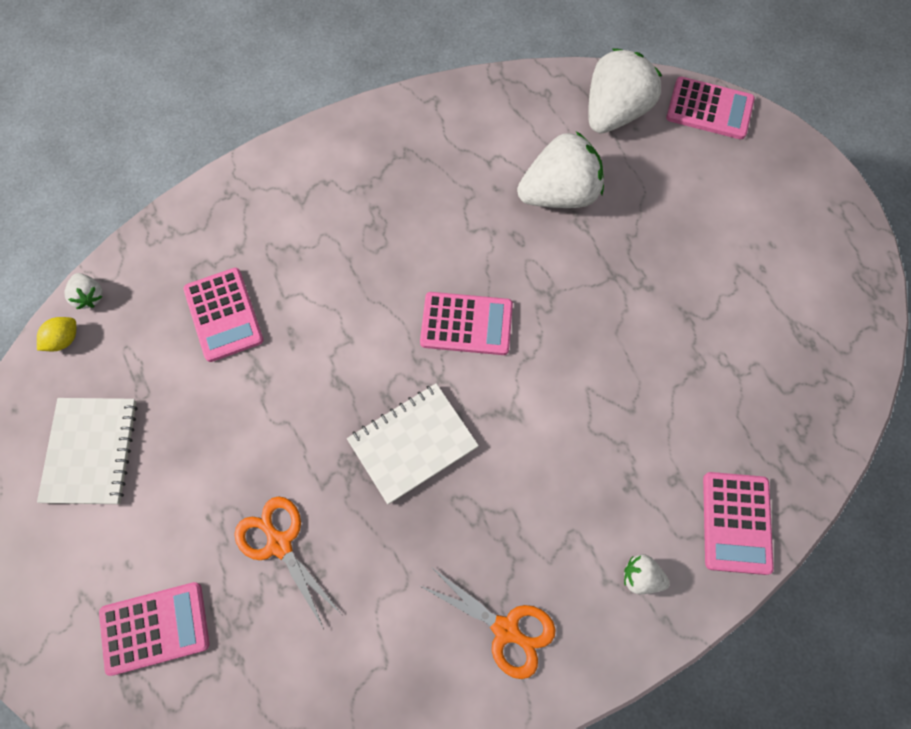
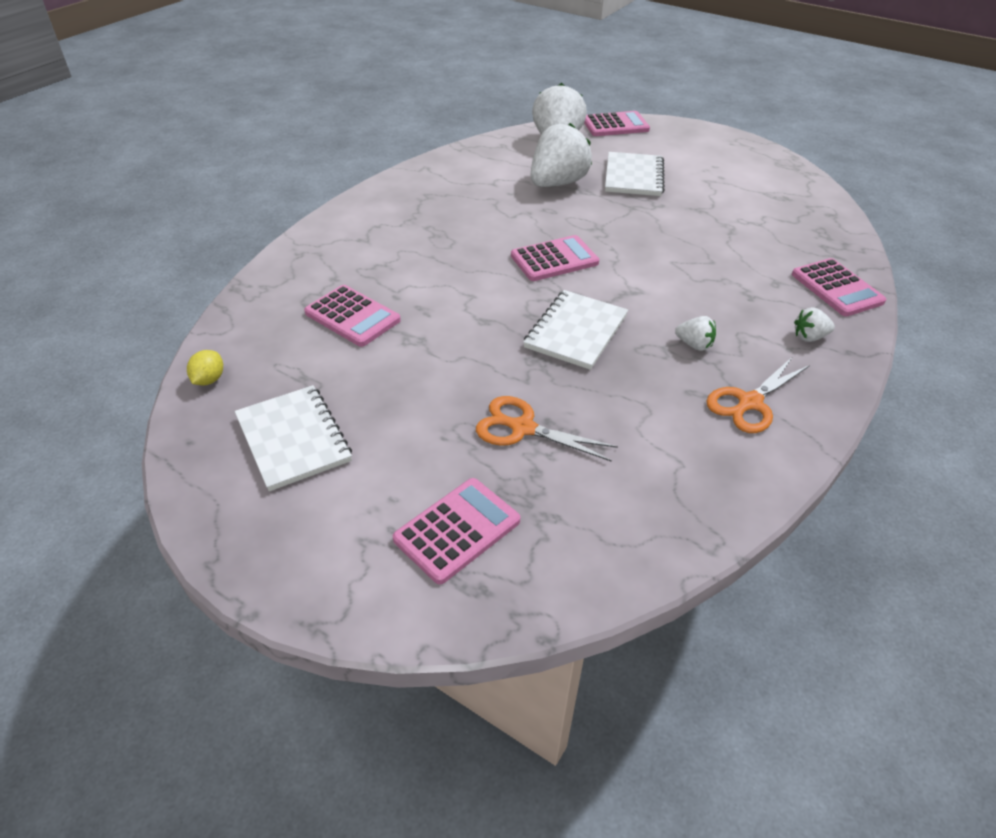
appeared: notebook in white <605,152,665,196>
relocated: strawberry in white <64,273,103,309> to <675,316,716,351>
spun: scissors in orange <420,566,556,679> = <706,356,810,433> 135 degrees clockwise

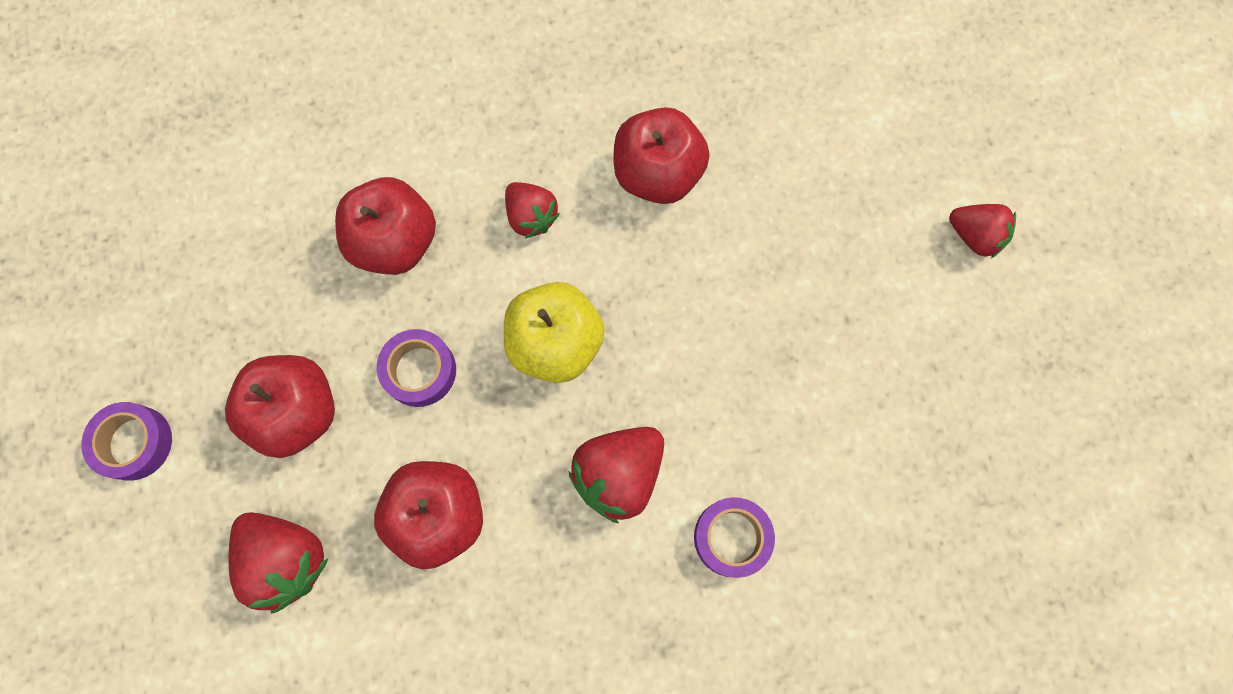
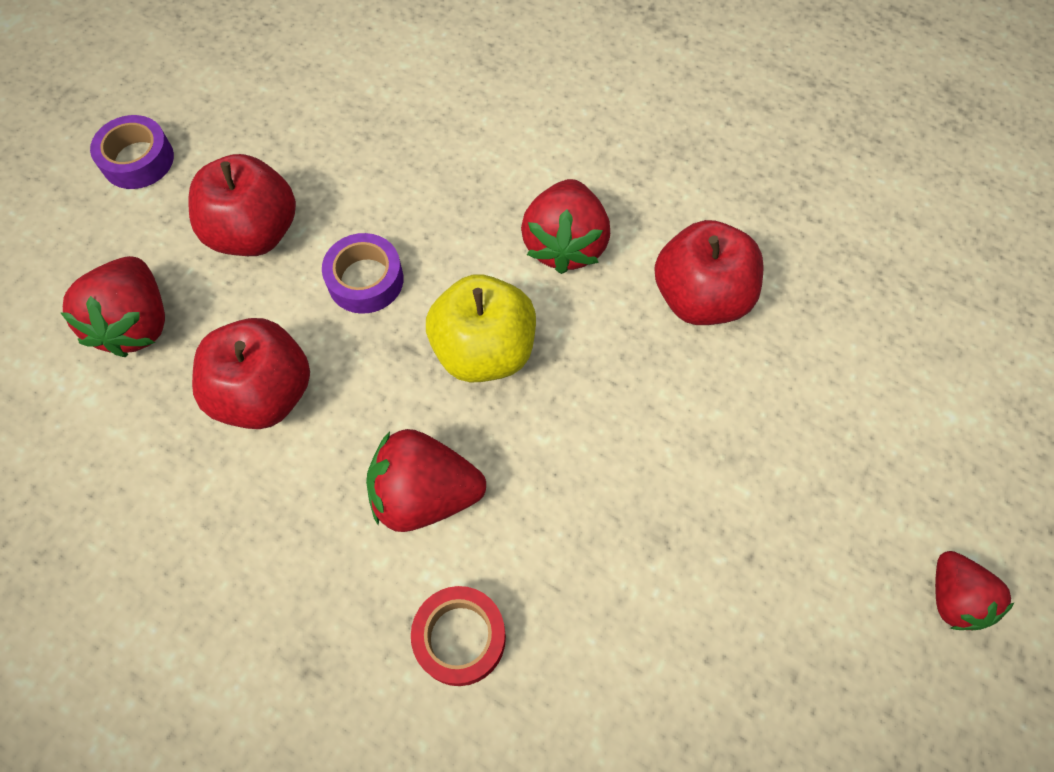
missing: apple in red <335,177,436,275>
colour: tape in purple <694,497,775,578> to tape in red <411,586,506,686>
size: strawberry in red <505,182,560,239> = <521,179,610,274> x1.53

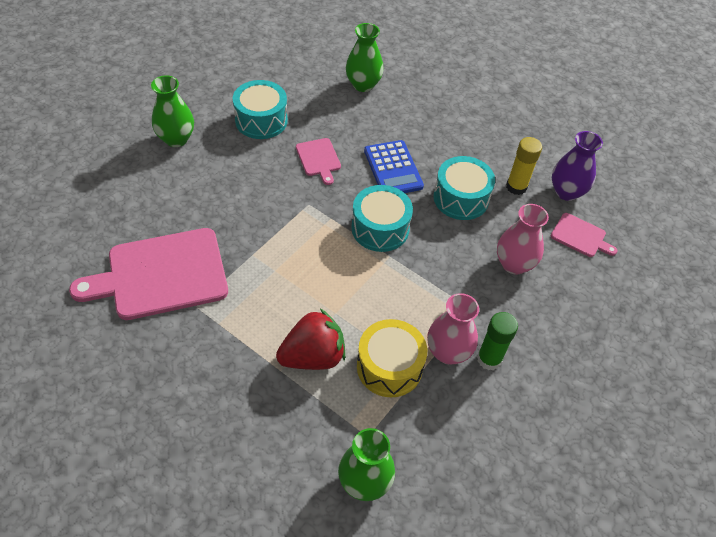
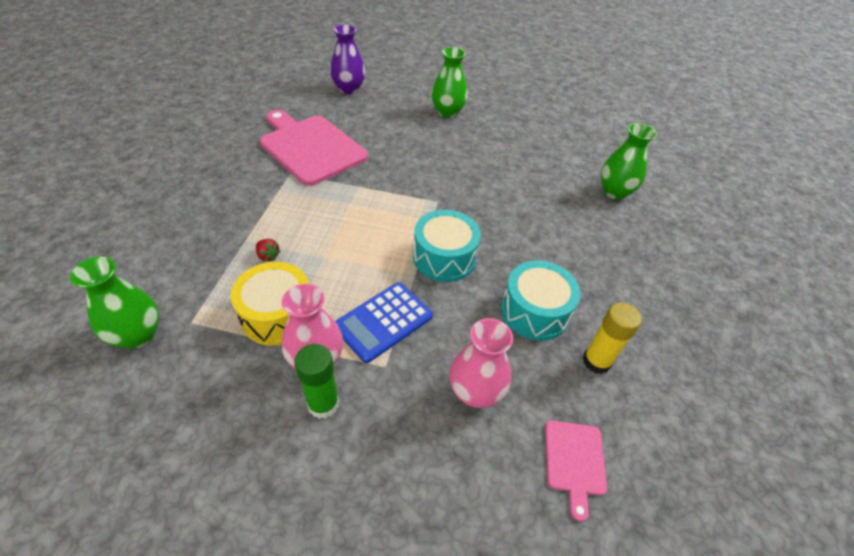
missing: drum in turquoise <233,80,288,139>; cutting board in pink <296,138,341,185>
relocated: vase in purple <552,131,603,201> to <330,24,365,94>; calculator in blue <364,140,424,193> to <335,282,433,363>
size: strawberry in red <276,309,345,370> = <256,239,281,261> x0.40

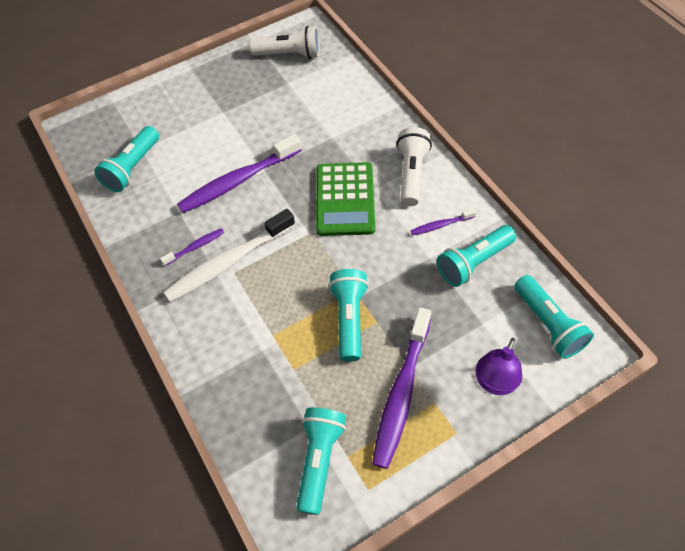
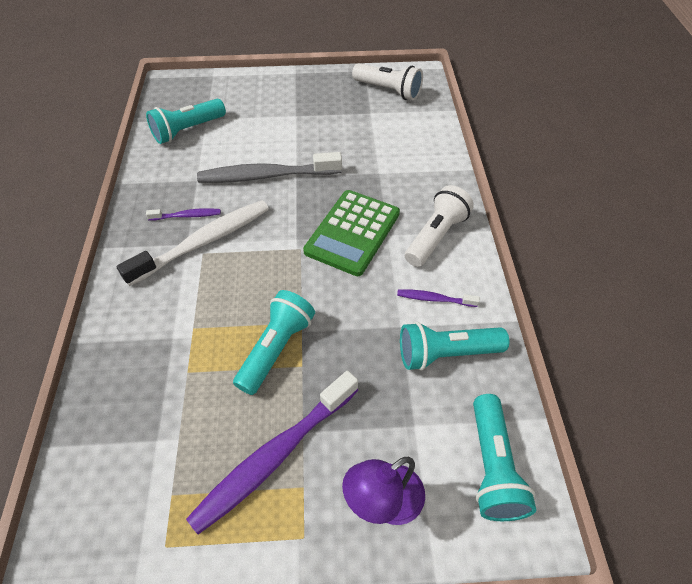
missing: flashlight in turquoise <296,407,346,515>
colour: toothbrush in purple <177,134,302,213> to toothbrush in grey <197,152,342,183>
spun: toothbrush in white <163,209,295,302> = <116,200,269,286> 150 degrees clockwise

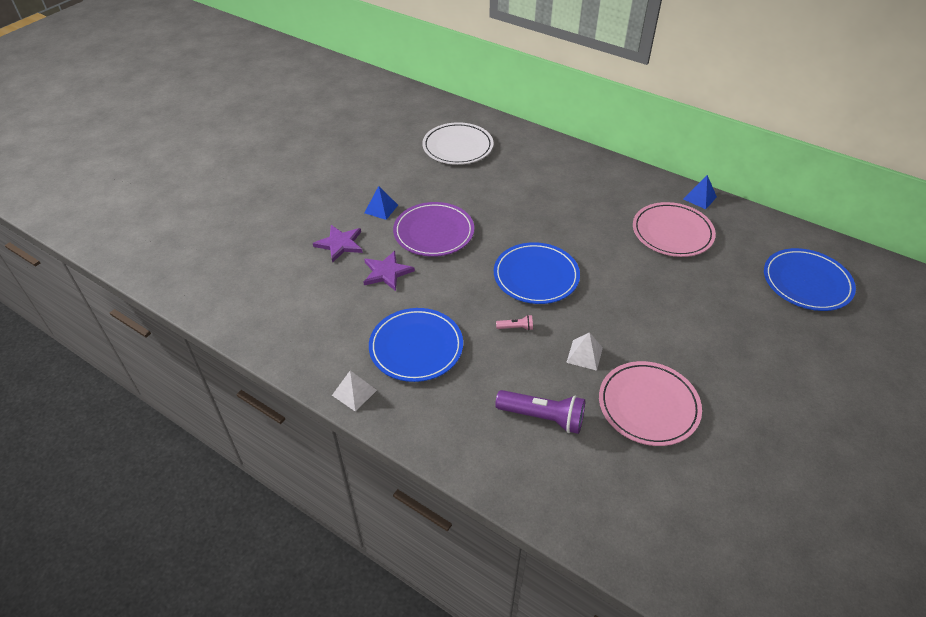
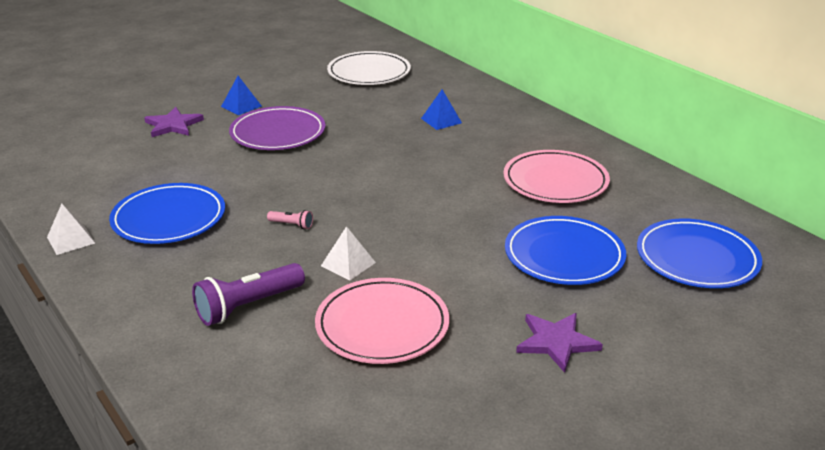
relocated: pyramid in blue <683,175,717,209> to <421,89,462,130>; plate in blue <494,242,580,304> to <505,216,626,285>; star in purple <364,251,415,291> to <516,313,603,373>
spun: flashlight in purple <495,390,585,434> = <192,263,305,326> 105 degrees clockwise

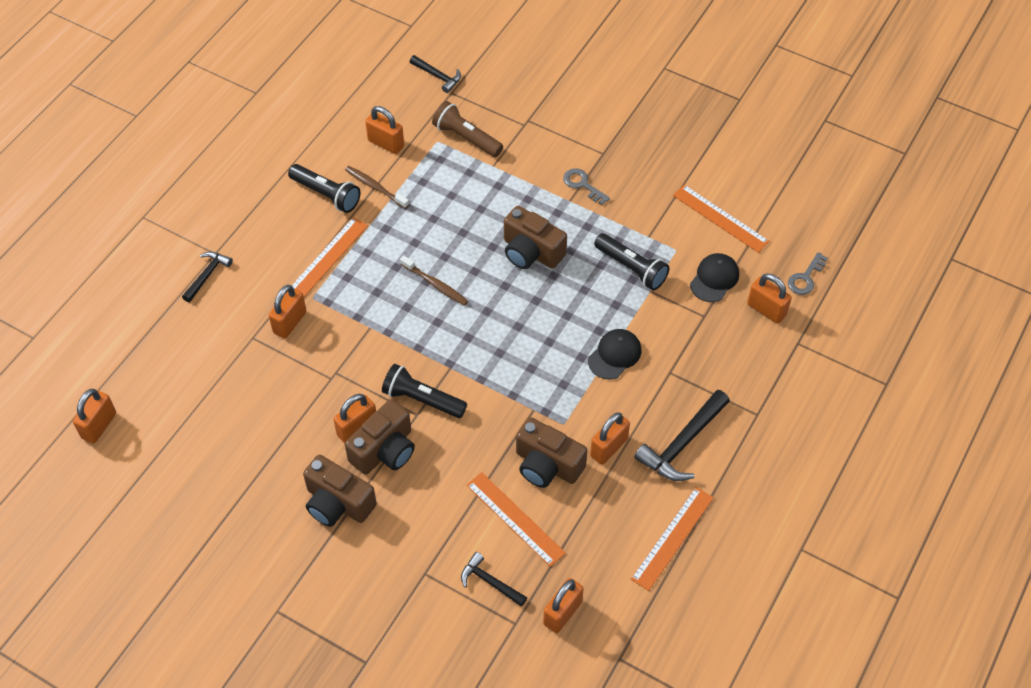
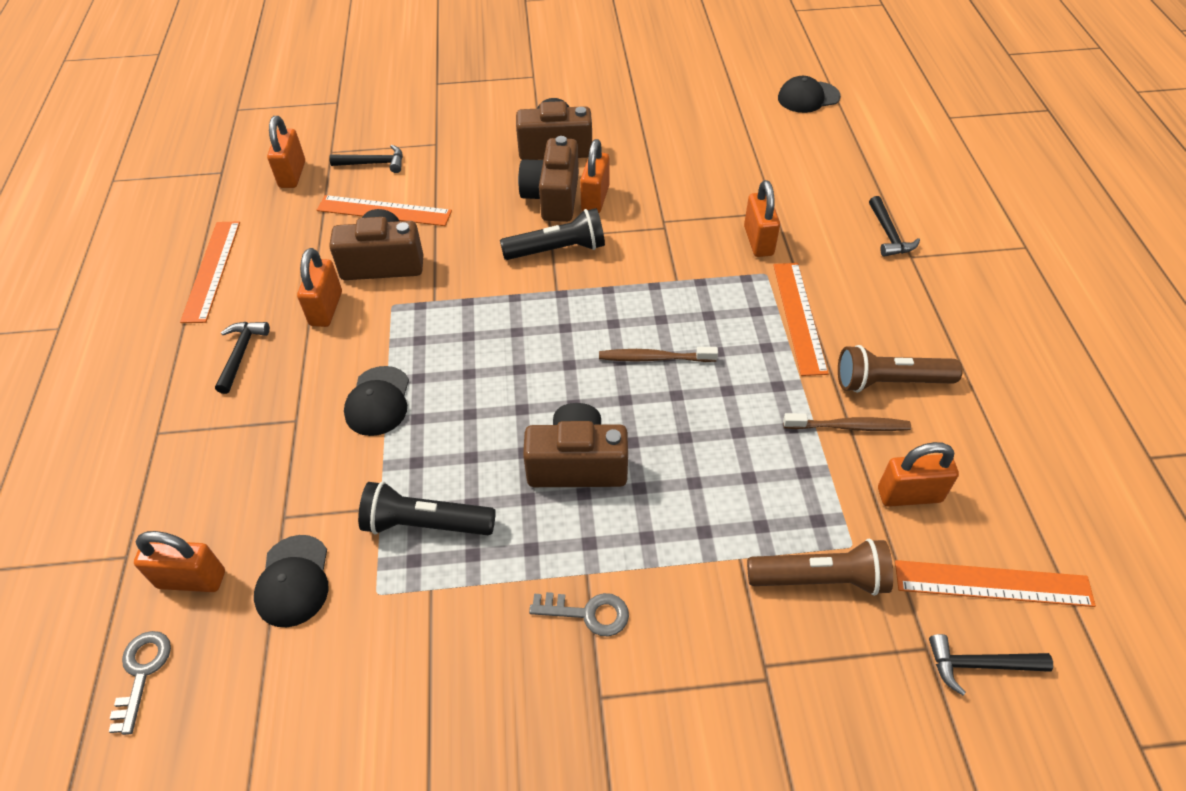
relocated: ruler in orange <673,185,770,253> to <895,560,1096,607>
exchanged: padlock in orange <73,389,116,444> to cap in black <778,76,841,113>
colour: flashlight in black <288,164,361,213> to flashlight in brown <838,345,963,393>
size: hammer in black <634,390,730,481> = <215,322,270,394> x0.59

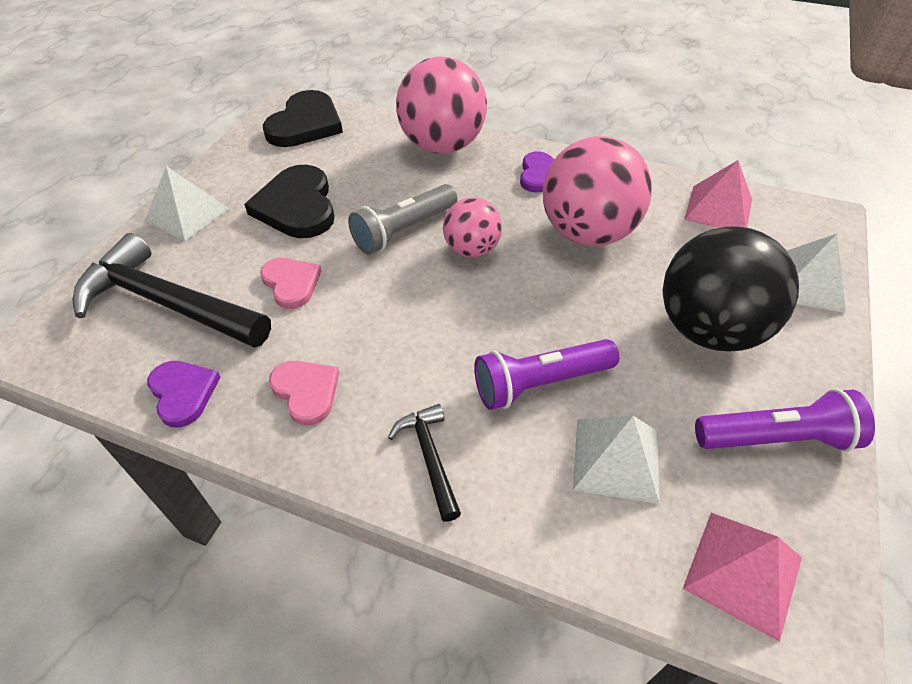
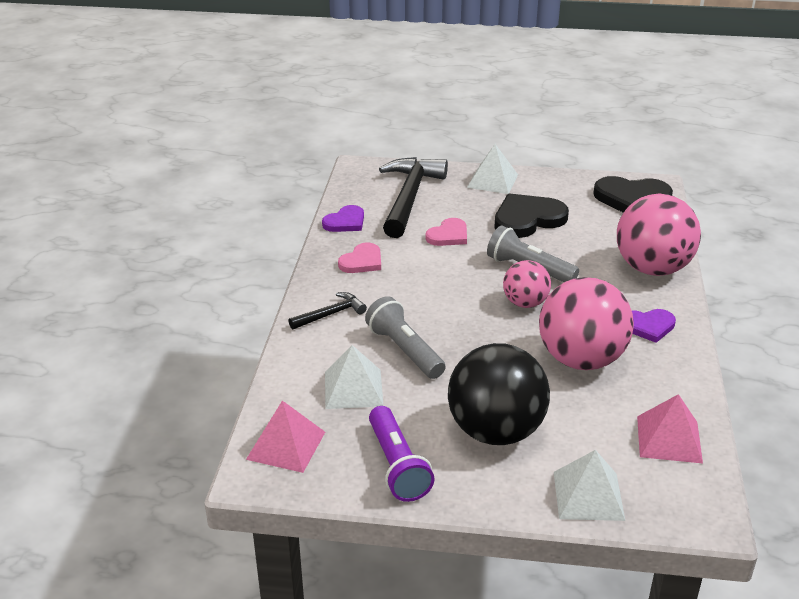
colour: flashlight in purple <474,339,619,410> to flashlight in grey <365,296,446,379>

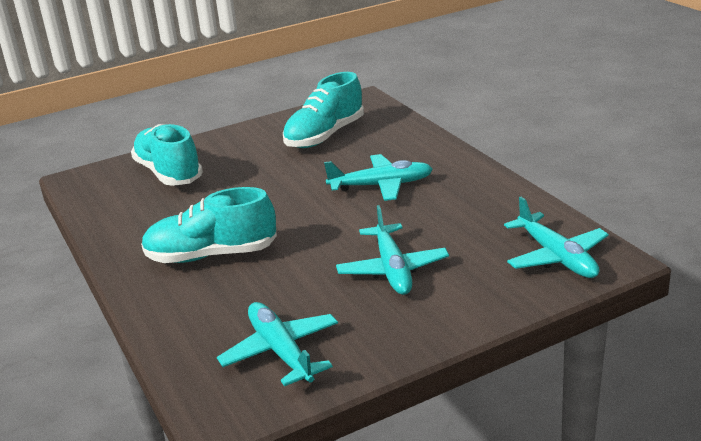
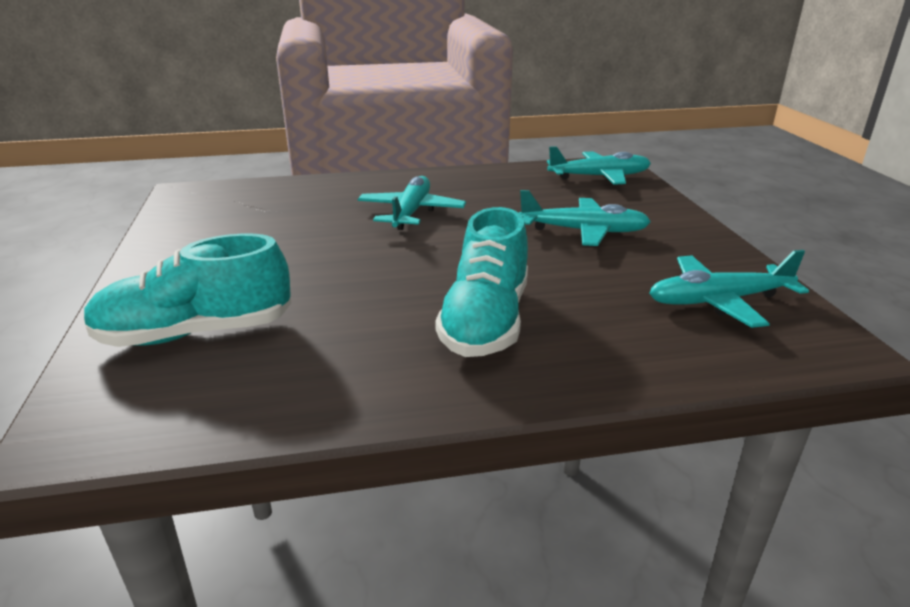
missing: shoe in turquoise <283,72,364,148>

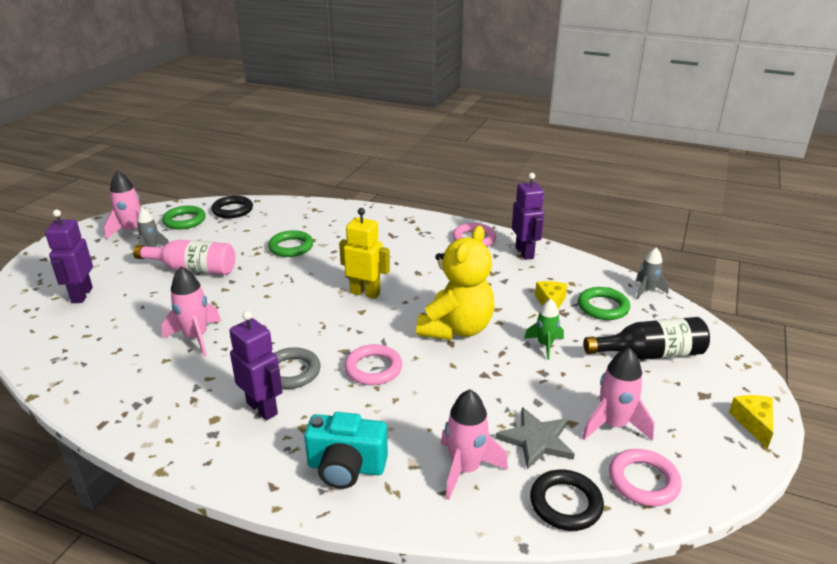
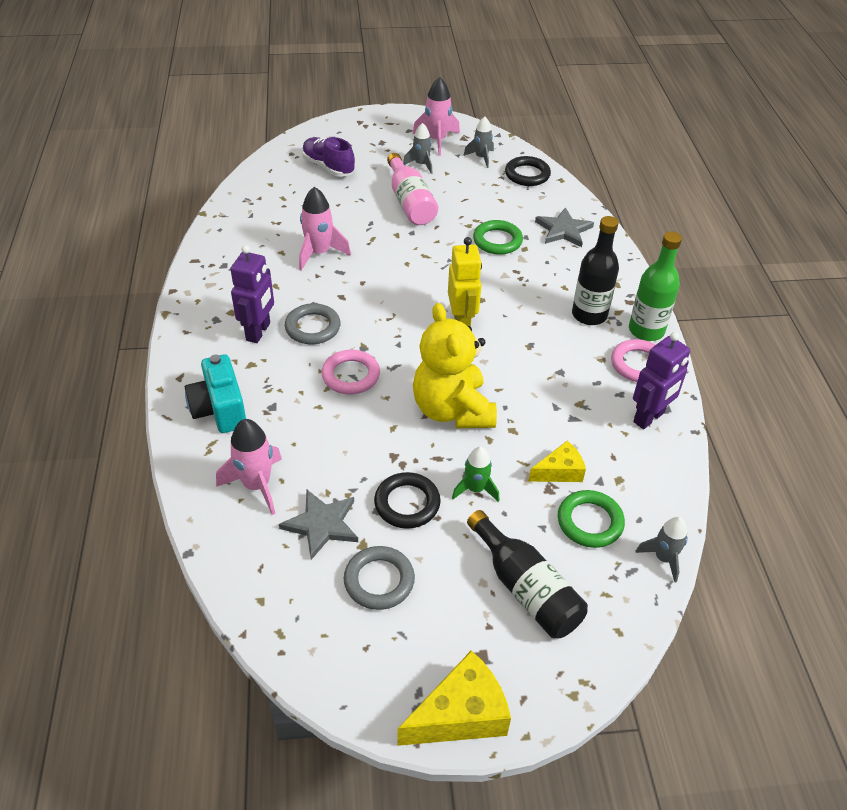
missing: ring in pink <609,449,682,506>
appeared: star in grey <535,207,594,247>; bottle in black <572,216,619,325>; bottle in green <629,231,682,341>
relocated: ring in black <530,470,604,531> to <374,472,441,529>
exchanged: ring in green <162,206,206,230> to rocket in grey <463,117,494,168>; robot in purple <45,210,93,303> to shoe in purple <302,137,355,177>; rocket in pink <582,347,655,441> to ring in grey <344,546,415,610>
spun: teddy bear in yellow <416,226,494,340> = <413,303,497,428> 75 degrees clockwise
size: cheese in yellow <729,395,773,449> = <398,650,511,746> x1.63

